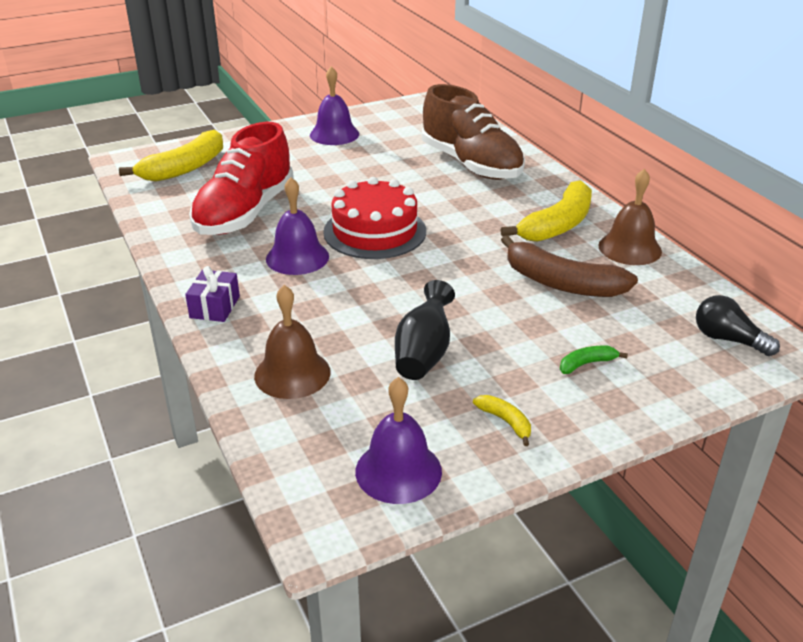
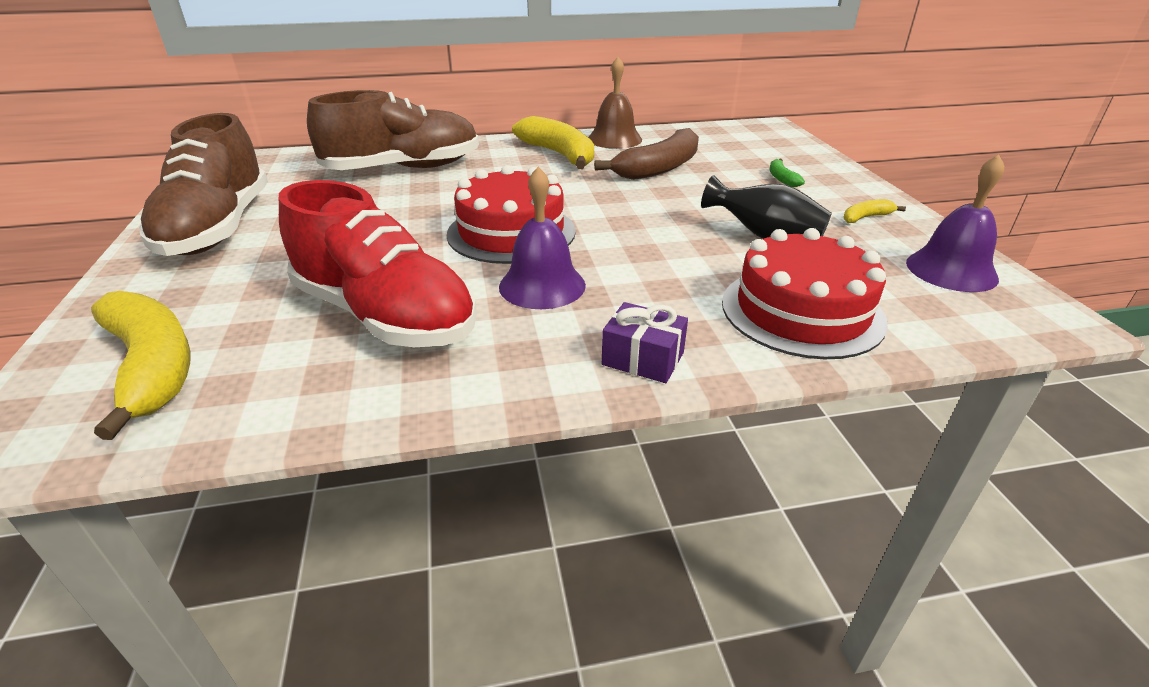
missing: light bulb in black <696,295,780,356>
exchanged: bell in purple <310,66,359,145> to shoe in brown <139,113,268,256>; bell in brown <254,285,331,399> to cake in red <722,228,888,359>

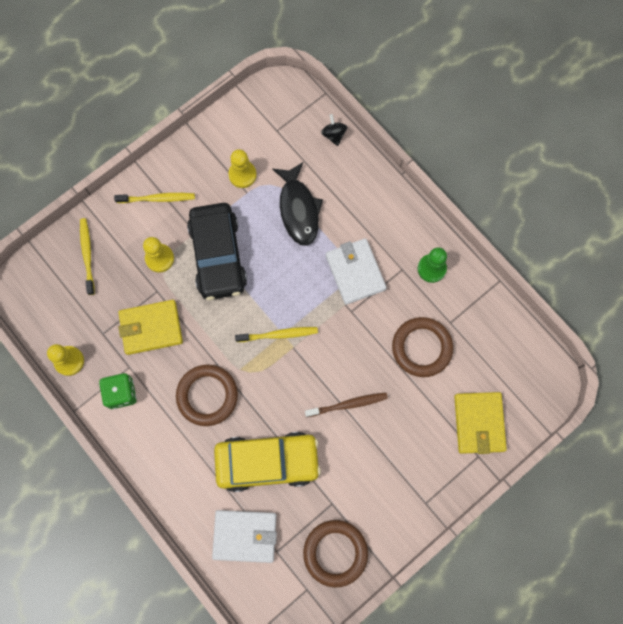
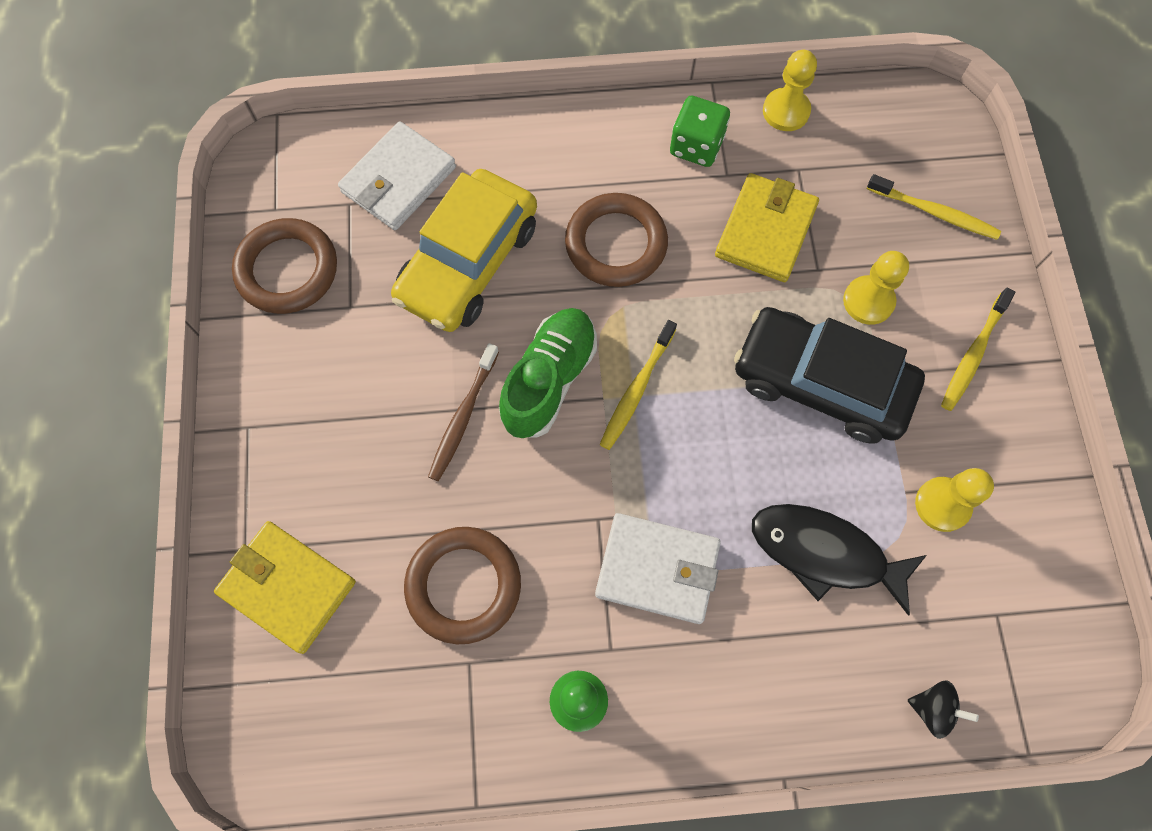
appeared: shoe in green <499,308,597,438>

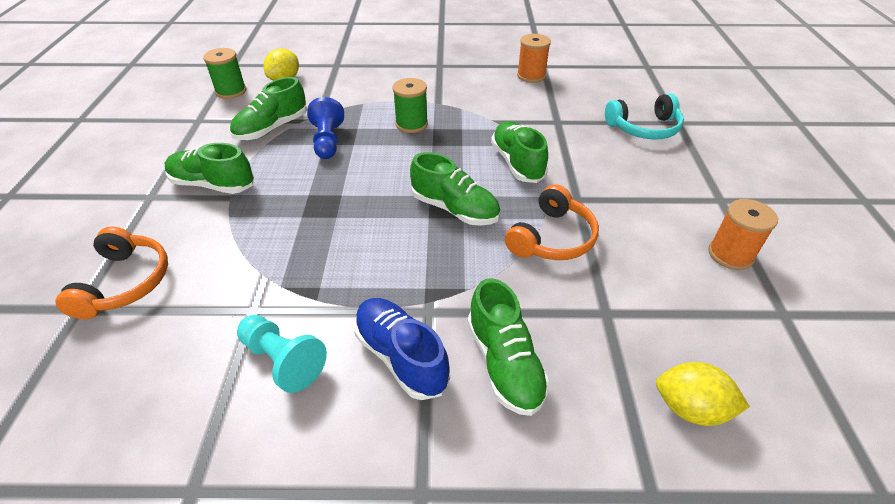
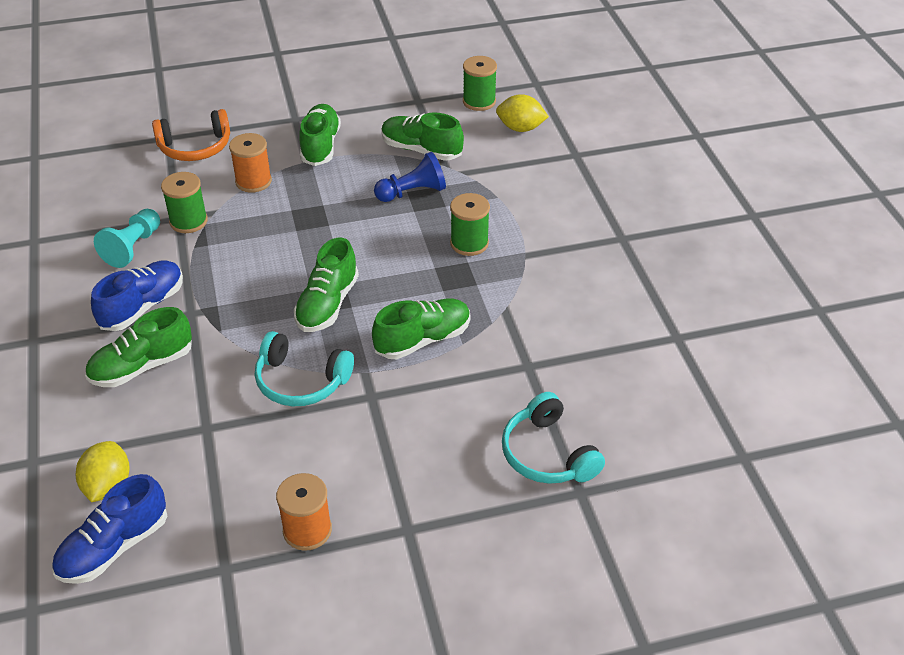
appeared: spool in green <161,172,208,233>; shoe in blue <52,474,167,584>
relocated: spool in orange <517,34,551,83> to <229,133,272,193>
colour: headphones in orange <505,184,599,260> to headphones in turquoise <255,331,354,406>

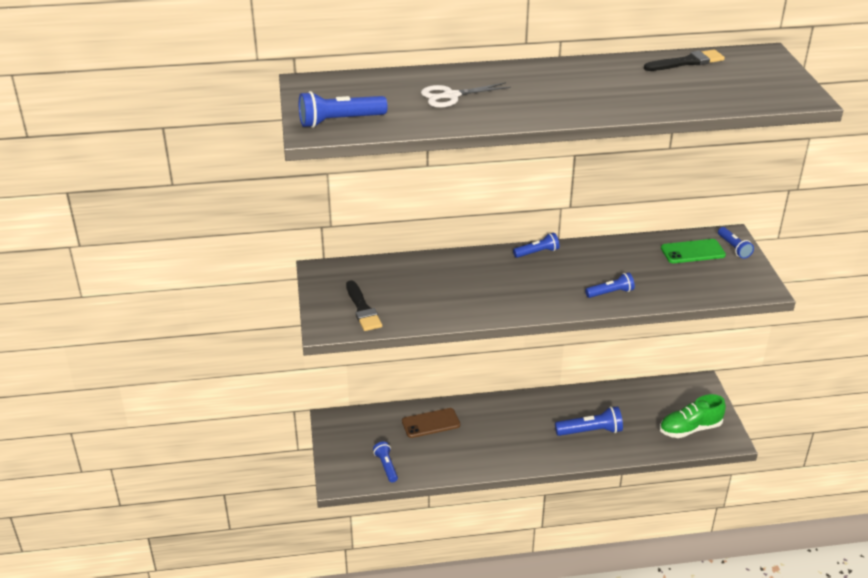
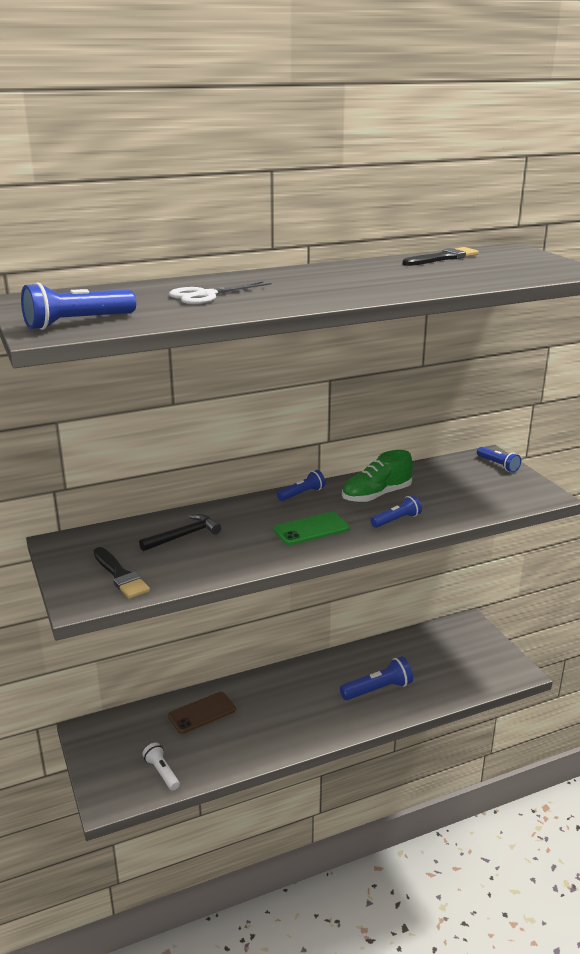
appeared: hammer in black <139,514,221,551>
relocated: phone in green <661,239,726,263> to <273,512,350,545>; shoe in green <660,394,726,438> to <342,450,413,503>
colour: flashlight in blue <373,441,398,483> to flashlight in white <142,743,180,790>

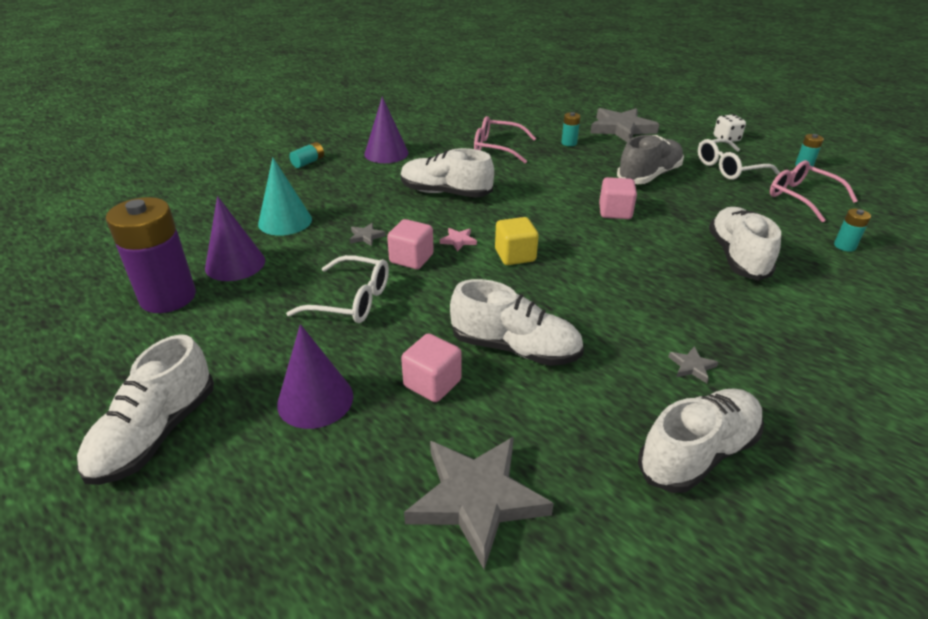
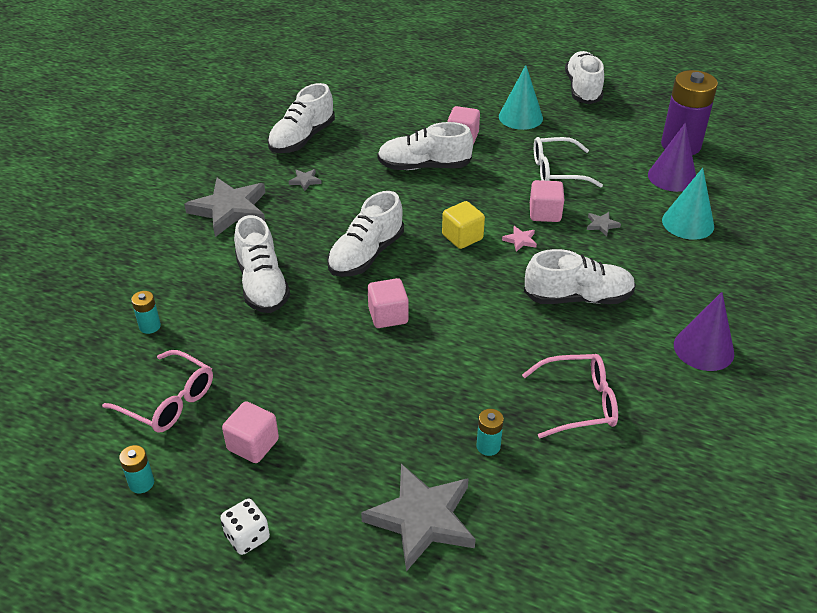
missing: shoe in grey <617,135,684,184>; battery in turquoise <289,142,324,168>
appeared: shoe in white <327,191,404,277>
relocated: star in grey <404,436,554,569> to <184,178,265,237>
exchanged: glasses in white <698,139,780,180> to cube in pink <222,401,279,463>
colour: cone in purple <277,324,353,429> to cone in turquoise <499,65,543,130>

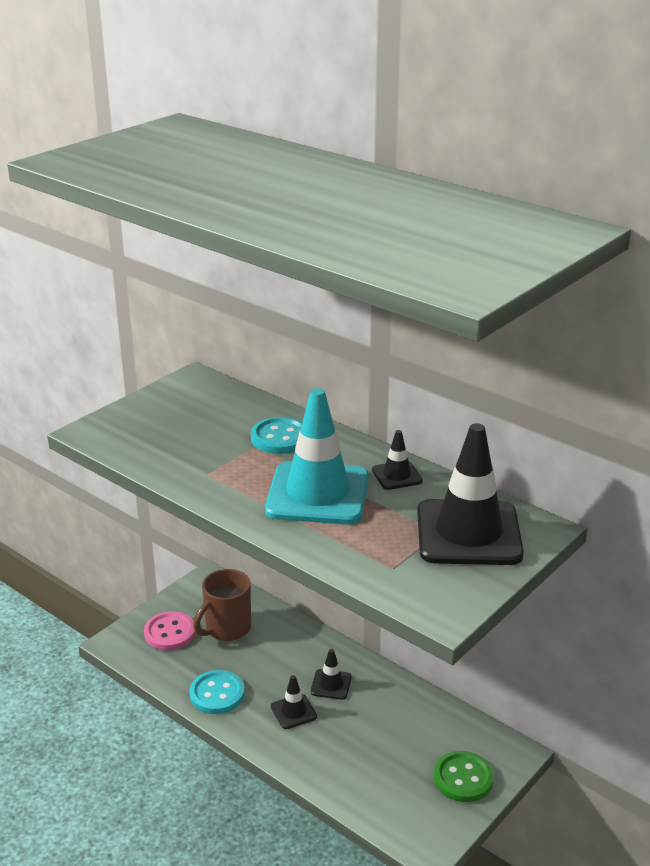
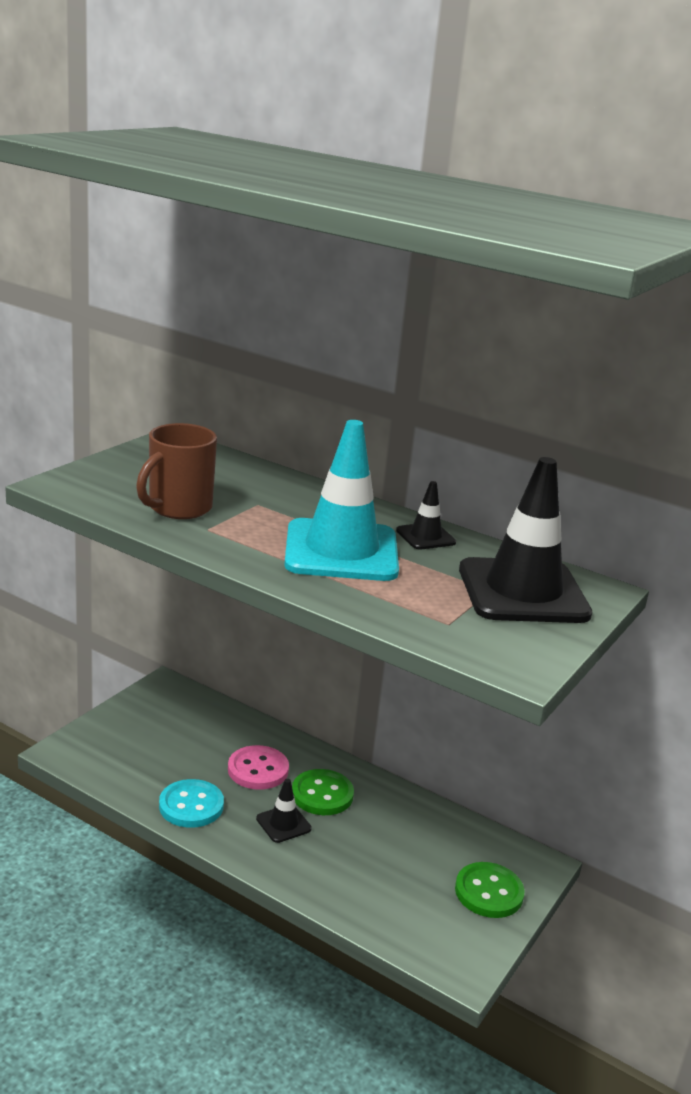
missing: button in turquoise <251,417,303,454>
relocated: mug in brown <193,569,251,641> to <136,423,217,519>; button in pink <144,611,196,650> to <228,745,289,790>
exchanged: traffic cone in black <311,649,352,700> to button in green <292,769,354,815>

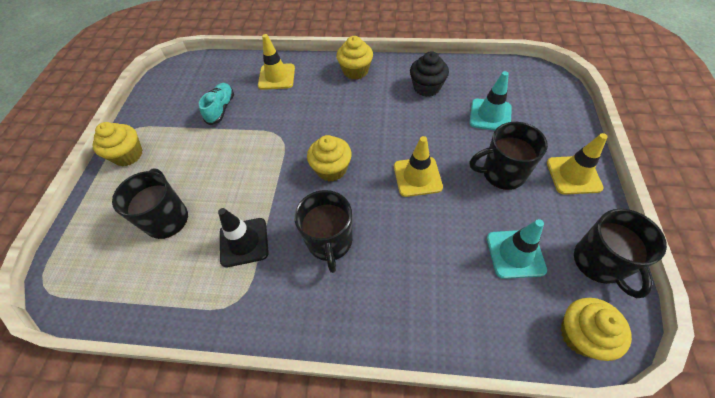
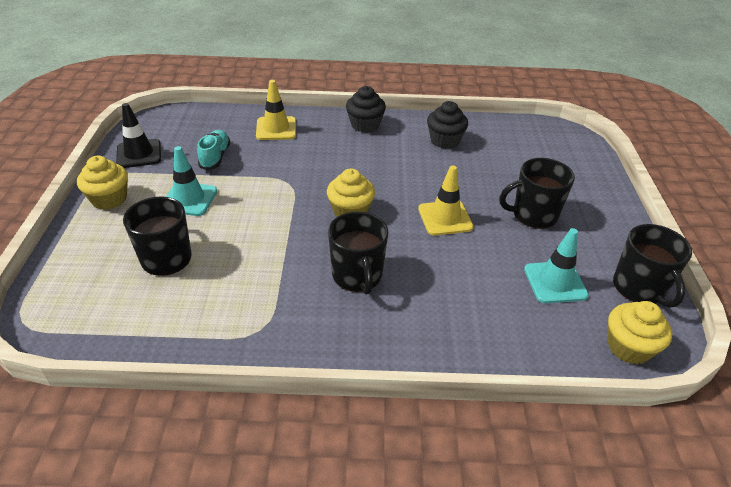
missing: traffic cone in yellow <547,133,608,195>
relocated: traffic cone in turquoise <470,71,512,131> to <166,146,217,216>; traffic cone in black <218,208,269,268> to <116,103,161,168>
colour: cupcake in yellow <337,36,373,80> to cupcake in black <346,86,386,133>

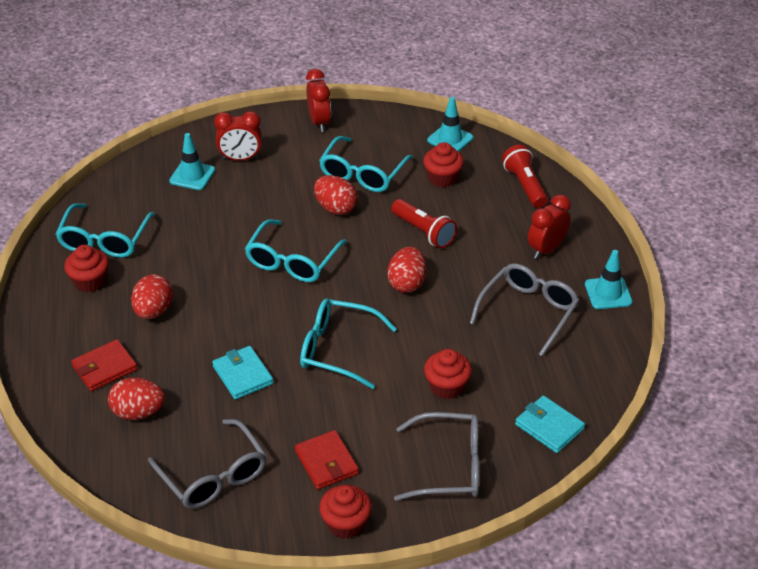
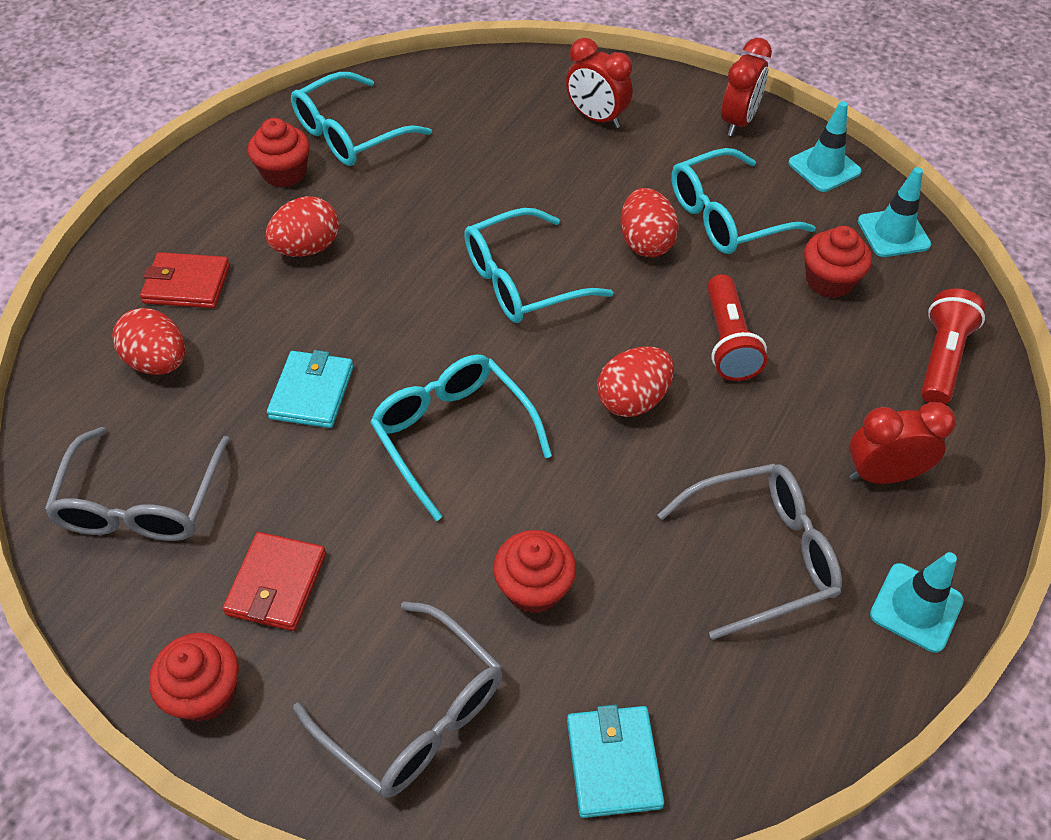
relocated: traffic cone in turquoise <169,133,215,190> to <788,101,862,192>

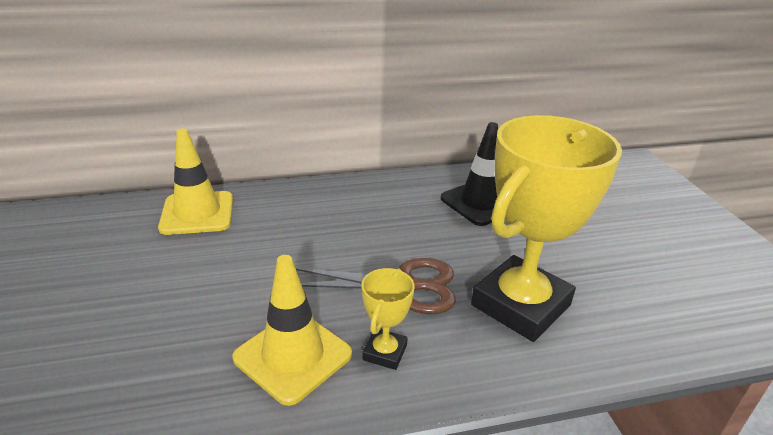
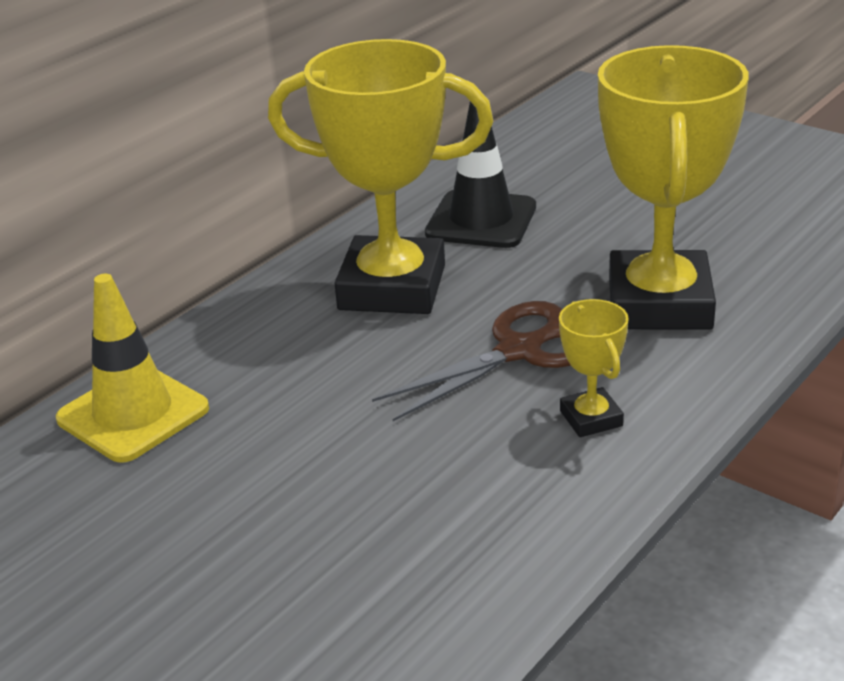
missing: traffic cone in yellow <233,255,352,406>
appeared: trophy in yellow <268,39,493,314>

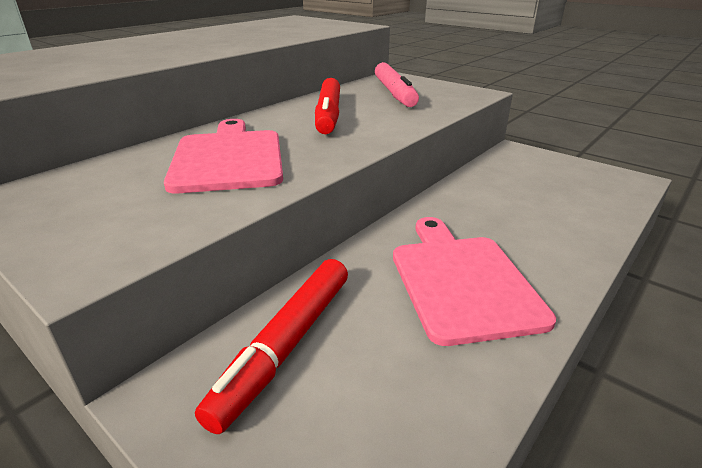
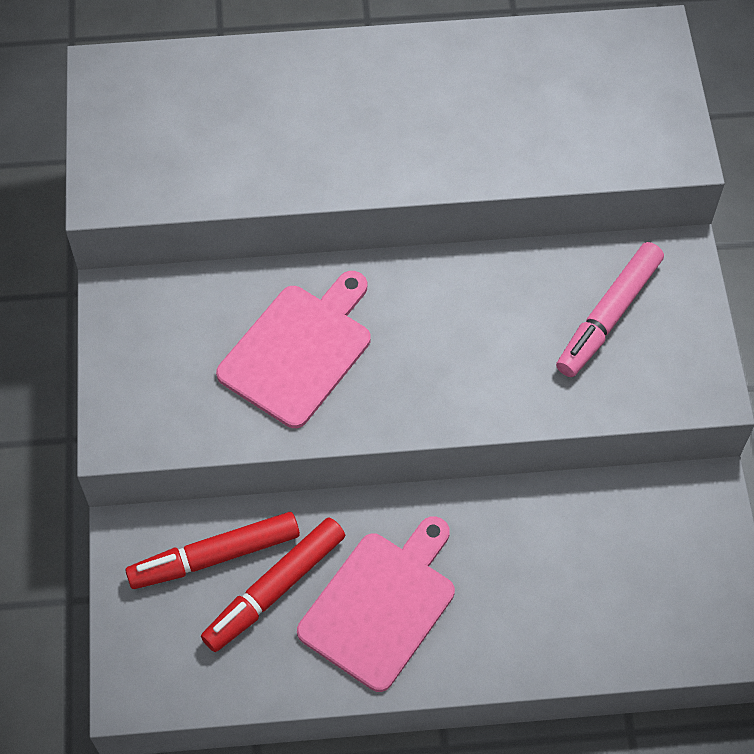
relocated: marker in red <315,78,340,134> to <201,518,345,652>

